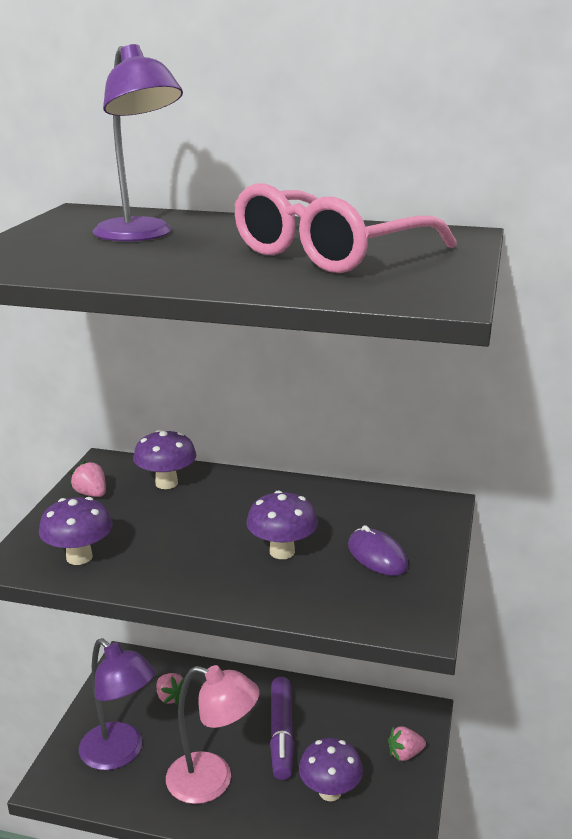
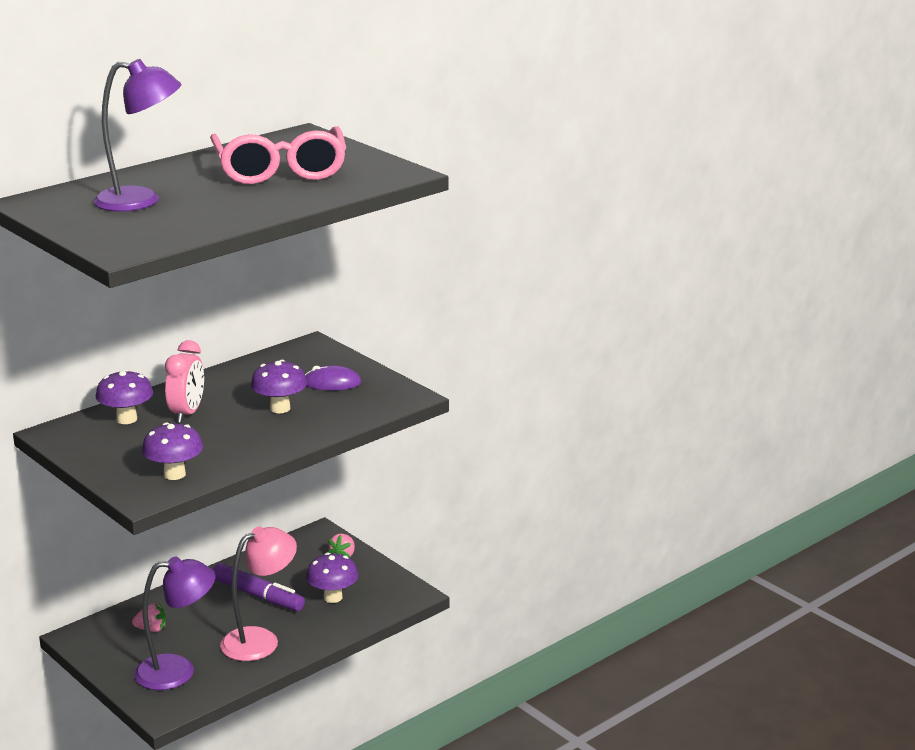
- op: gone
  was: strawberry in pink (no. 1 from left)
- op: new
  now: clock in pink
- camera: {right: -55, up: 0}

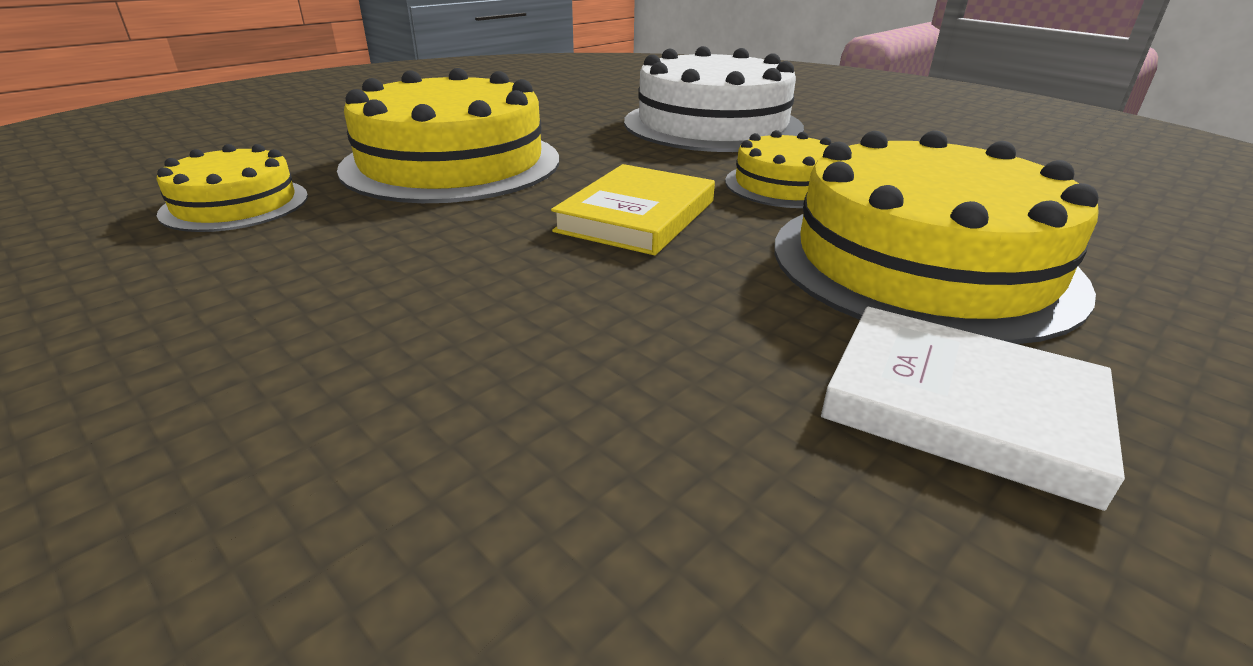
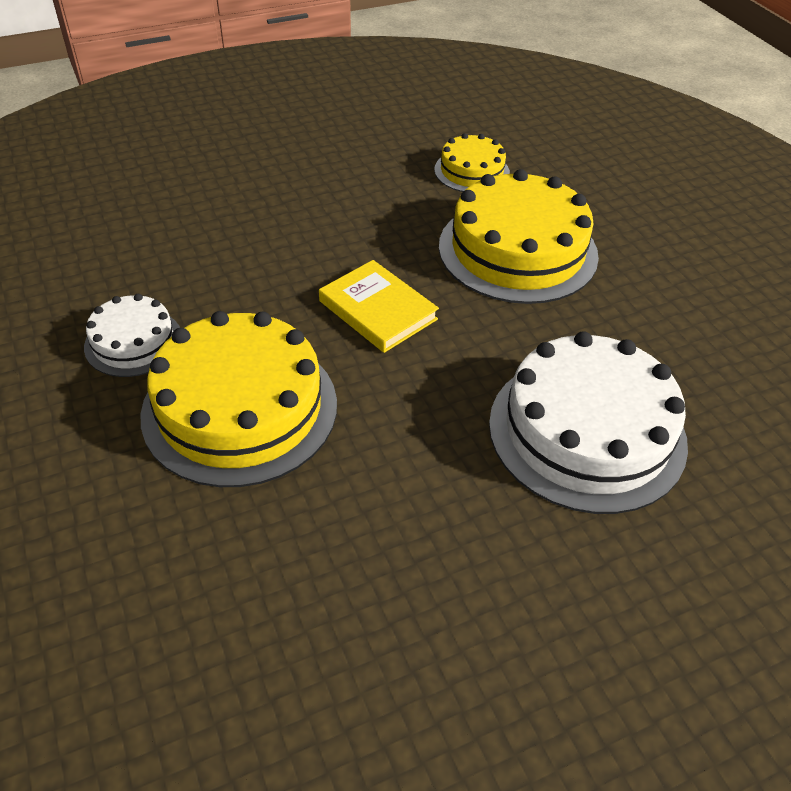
- op: gone
  was: cake in yellow (no. 3 from left)
- op: swapped
  was: book in white
  now: cake in white (no. 1 from left)
- camera: {right: 110, up: 15}

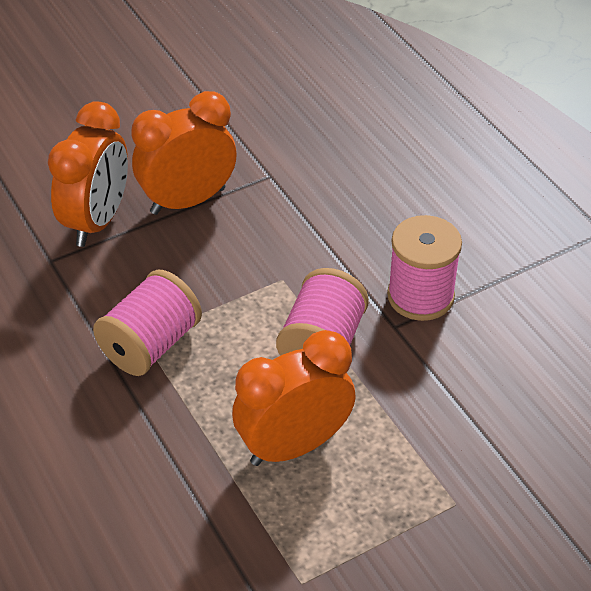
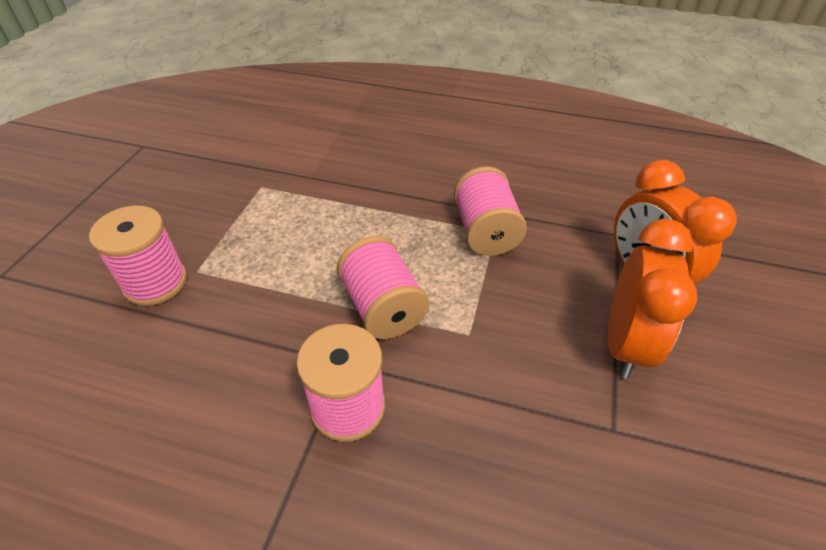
- op: gone
  was: clock in orange (no. 3 from left)
- op: new
  now: spool in pink (no. 1 from left)
- camera: {right: 135, up: 0}

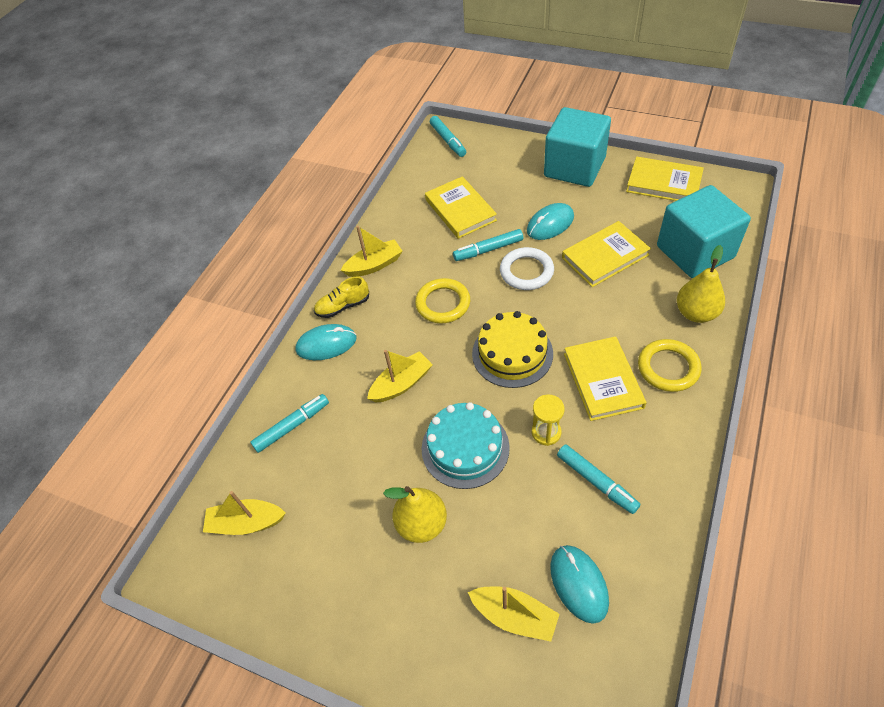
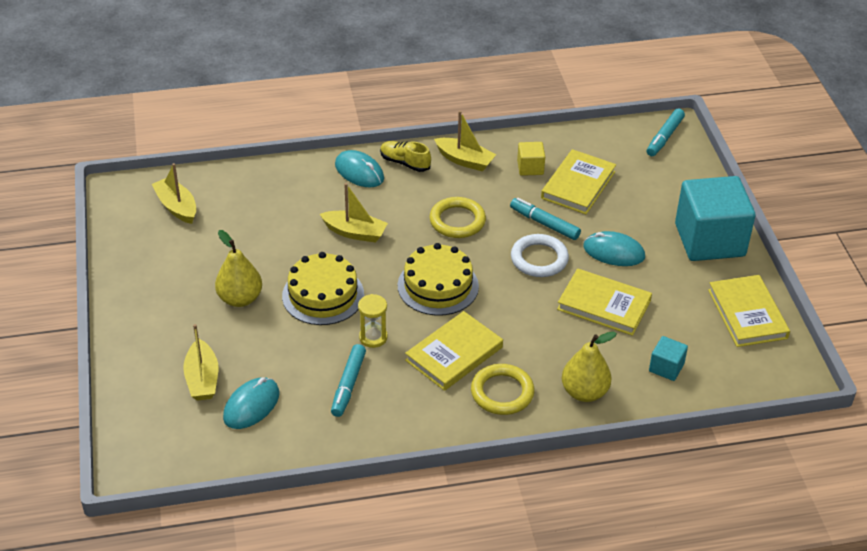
- op: gone
  was: marker in turquoise (no. 1 from left)
- op: repainted
  was: cake in turquoise
  now: cake in yellow (no. 1 from left)
- op: scaled
  was: cube in turquoise (no. 2 from left in the first image)
  ratio: 0.44
- op: new
  now: cube in yellow
- camera: {right: 50, up: -10}

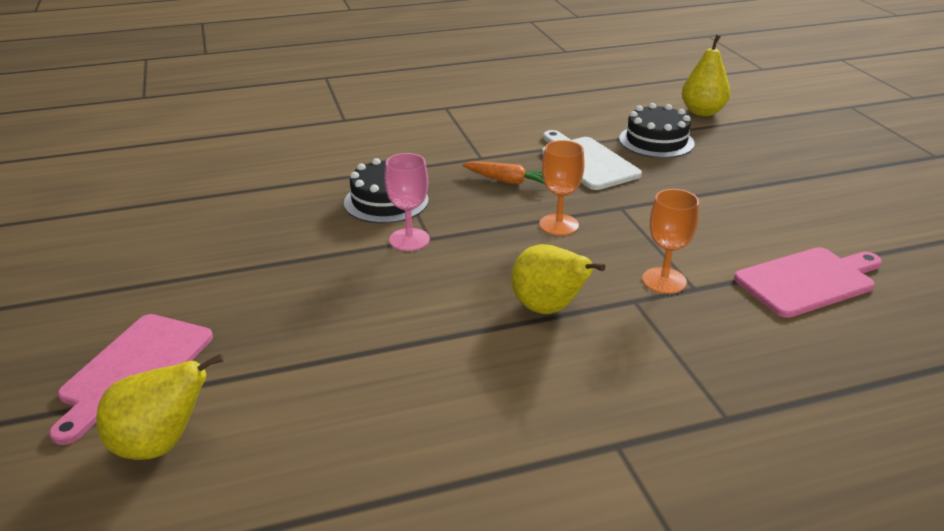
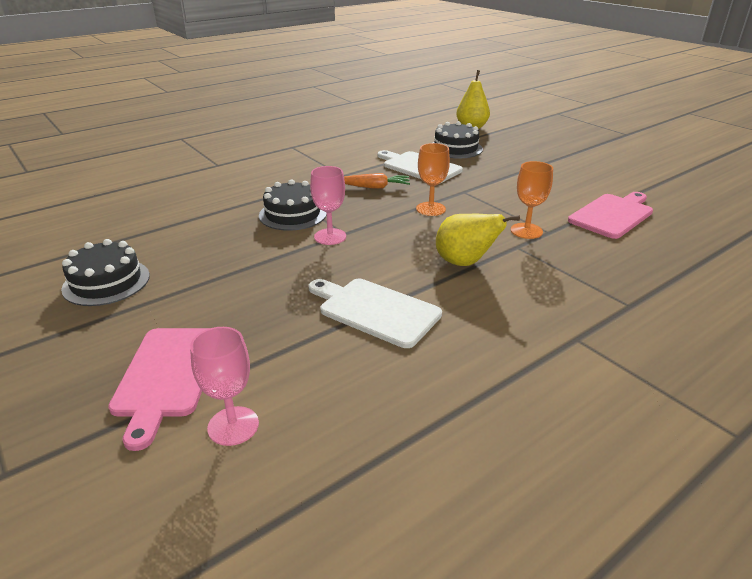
- op: swapped
  was: pear in yellow (no. 1 from left)
  now: goblet in pink (no. 1 from left)
- op: new
  now: cake in black (no. 1 from left)
- op: new
  now: cutting board in white (no. 1 from left)
- camera: {right: -20, up: 0}

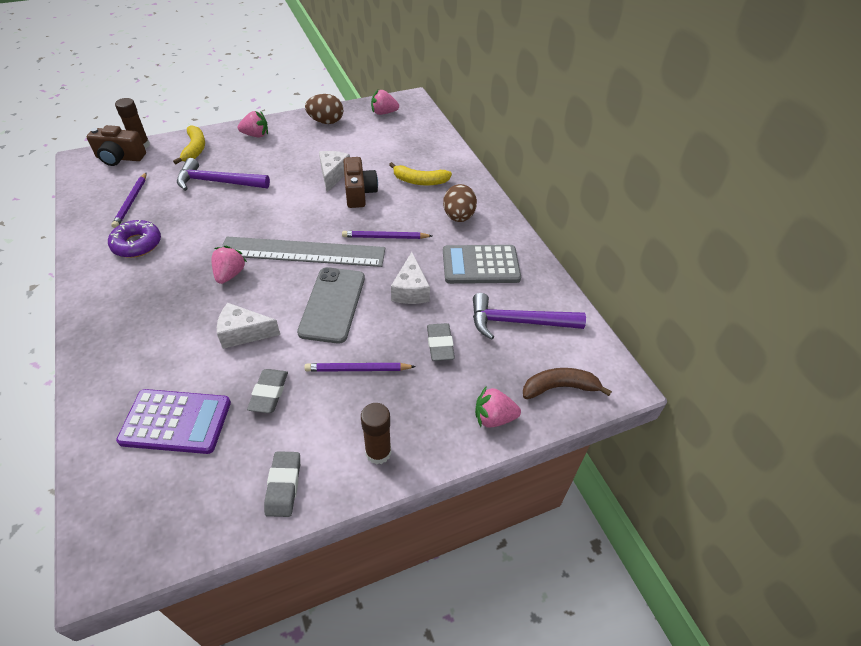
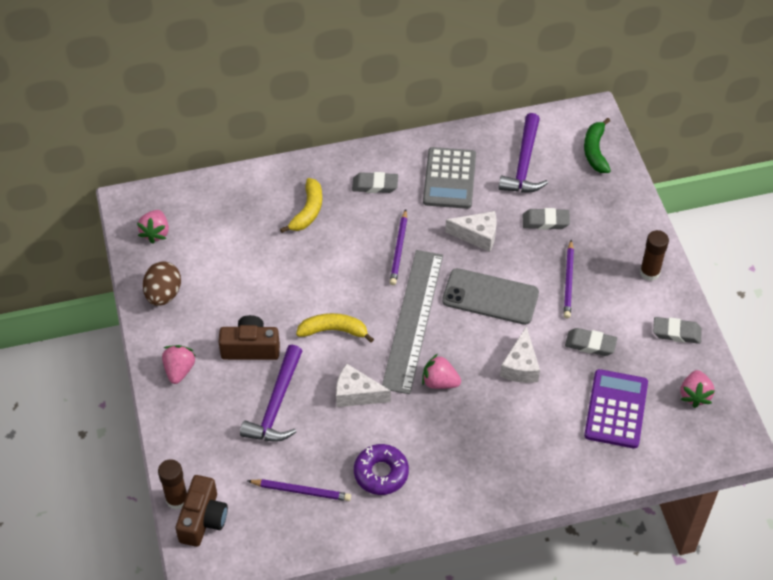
- op: shifted
  was: banana in yellow (no. 1 from left in the first image)
  now: banana in yellow (no. 2 from left)
- op: shifted
  was: cheese in white (no. 2 from left in the first image)
  now: cheese in white (no. 1 from left)
- op: shifted
  was: camera in brown (no. 2 from left)
- op: swapped
  was: egg in brown (no. 2 from left)
  now: eraser in grey (no. 1 from left)
- op: shifted
  was: strawberry in pink (no. 4 from left)
- op: repainted
  was: banana in brown
  now: banana in green
- camera: {right: -80, up: 5}

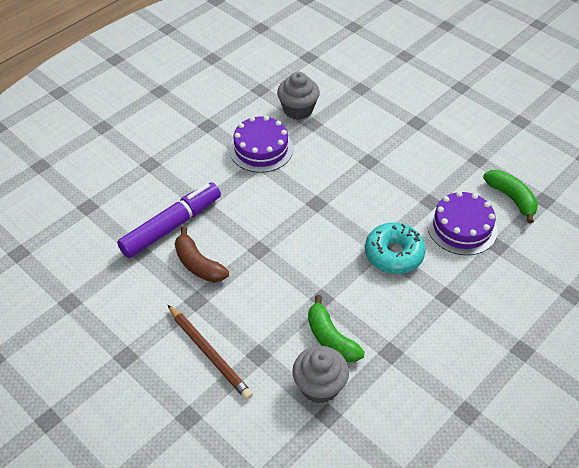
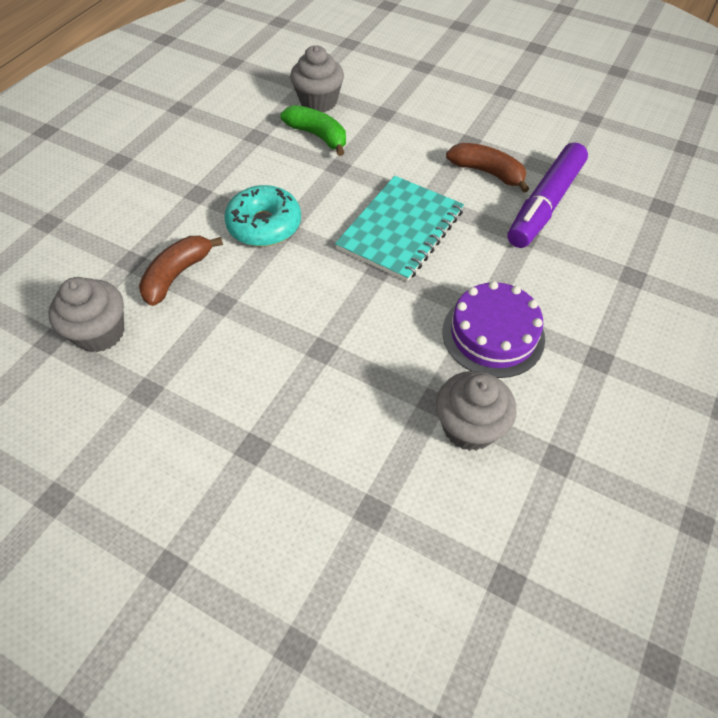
- op: gone
  was: pencil in brown
- op: swapped
  was: cake in purple (no. 2 from left)
  now: banana in brown (no. 1 from left)
- op: swapped
  was: banana in green (no. 2 from left)
  now: cupcake in grey (no. 1 from left)
- op: new
  now: notebook in turquoise
- camera: {right: 165, up: 5}

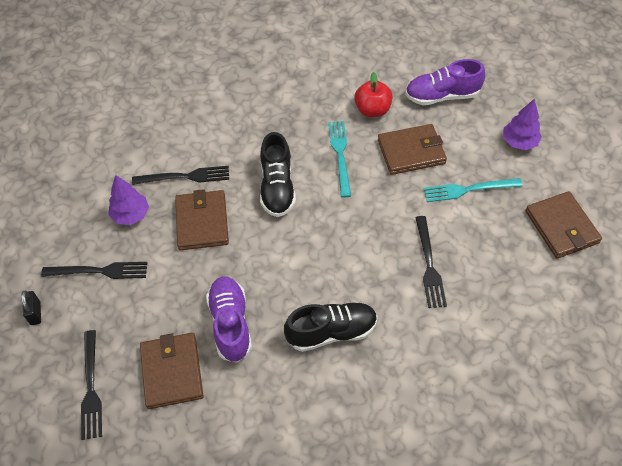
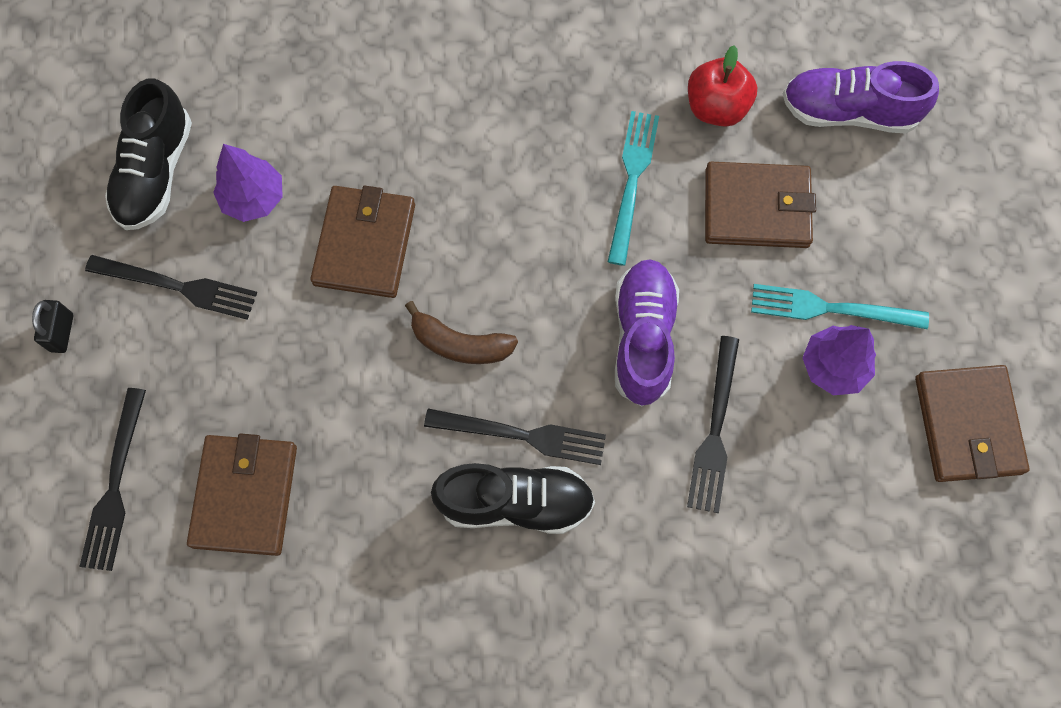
- op: shifted
  was: fork in black (no. 3 from left)
- op: shifted
  was: shoe in purple (no. 1 from left)
- op: shifted
  was: shoe in black (no. 1 from left)
- op: shifted
  was: tree in purple (no. 2 from left)
- op: new
  now: banana in brown
- camera: {right: 15, up: 15}

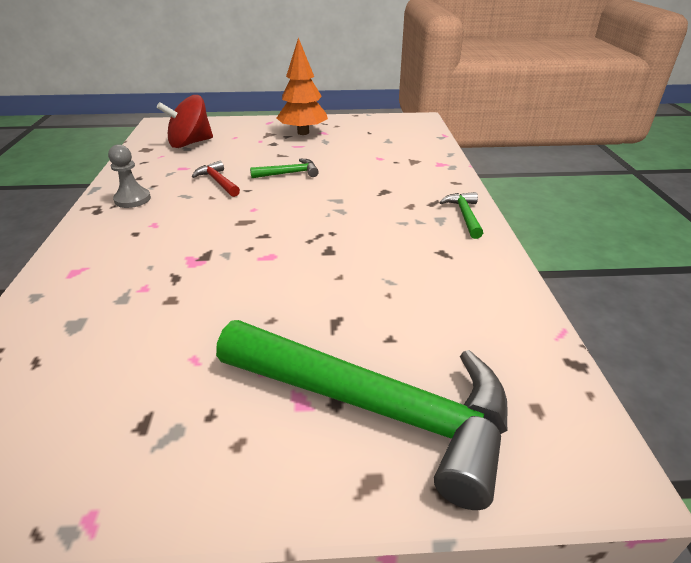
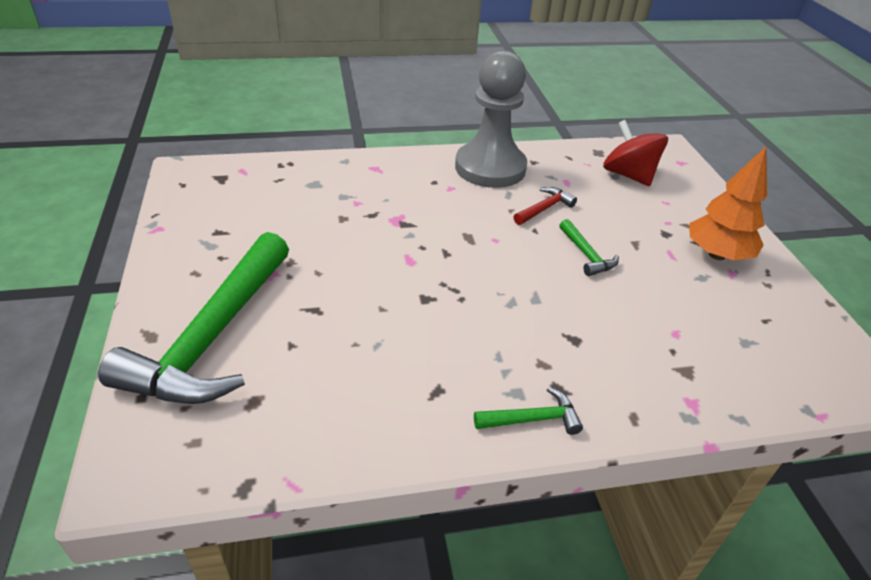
- op: scaled
  was: pawn in grey
  ratio: 2.22
- camera: {right: 80, up: 5}

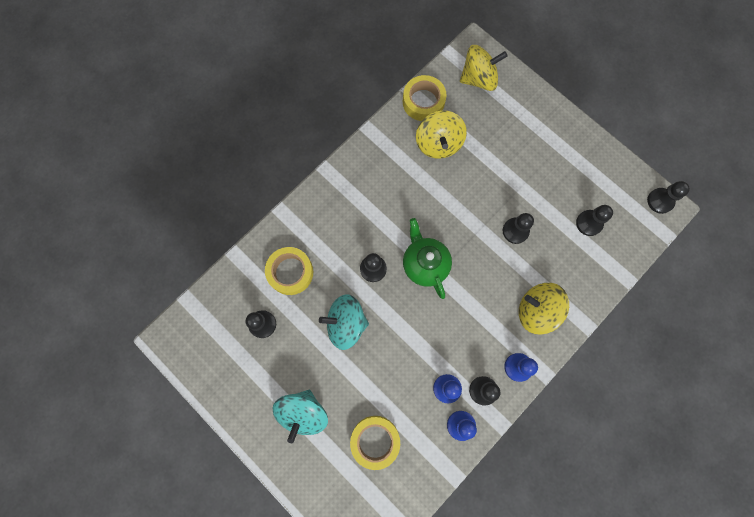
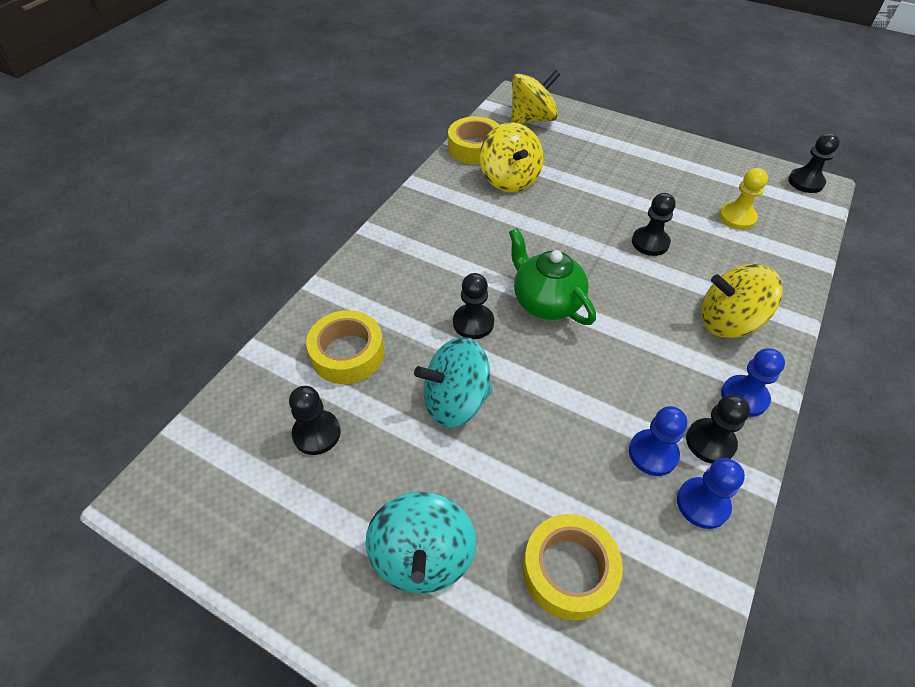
- op: repainted
  was: pawn in black (no. 5 from left)
  now: pawn in yellow
- camera: {right: -15, up: -25}

